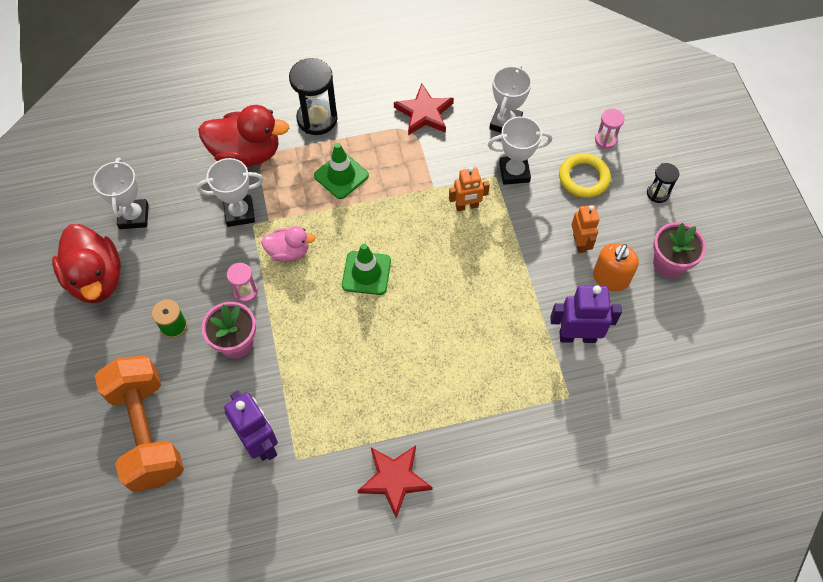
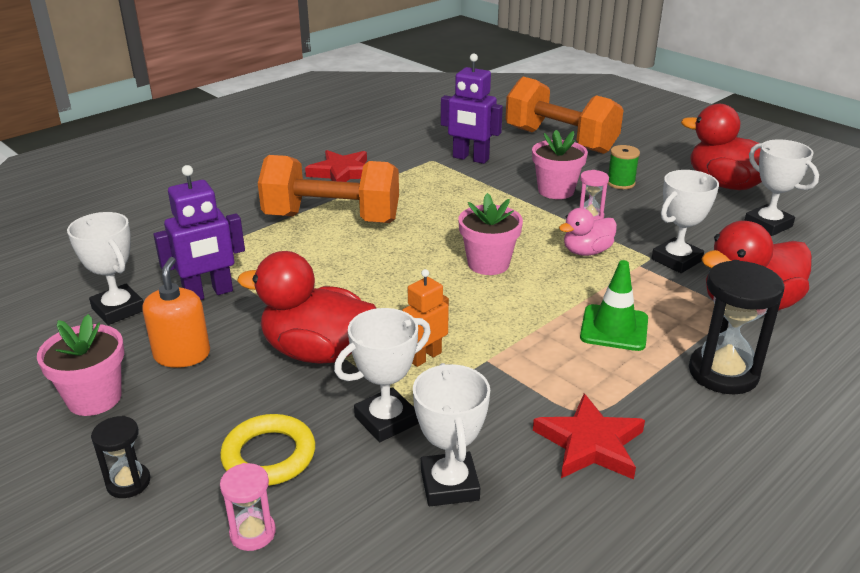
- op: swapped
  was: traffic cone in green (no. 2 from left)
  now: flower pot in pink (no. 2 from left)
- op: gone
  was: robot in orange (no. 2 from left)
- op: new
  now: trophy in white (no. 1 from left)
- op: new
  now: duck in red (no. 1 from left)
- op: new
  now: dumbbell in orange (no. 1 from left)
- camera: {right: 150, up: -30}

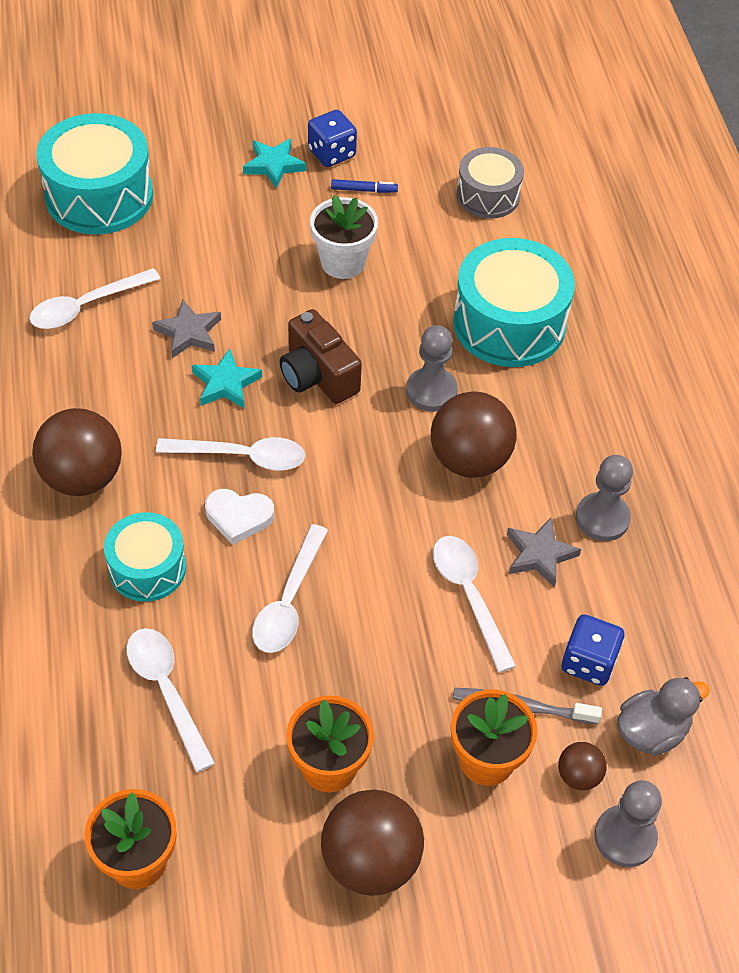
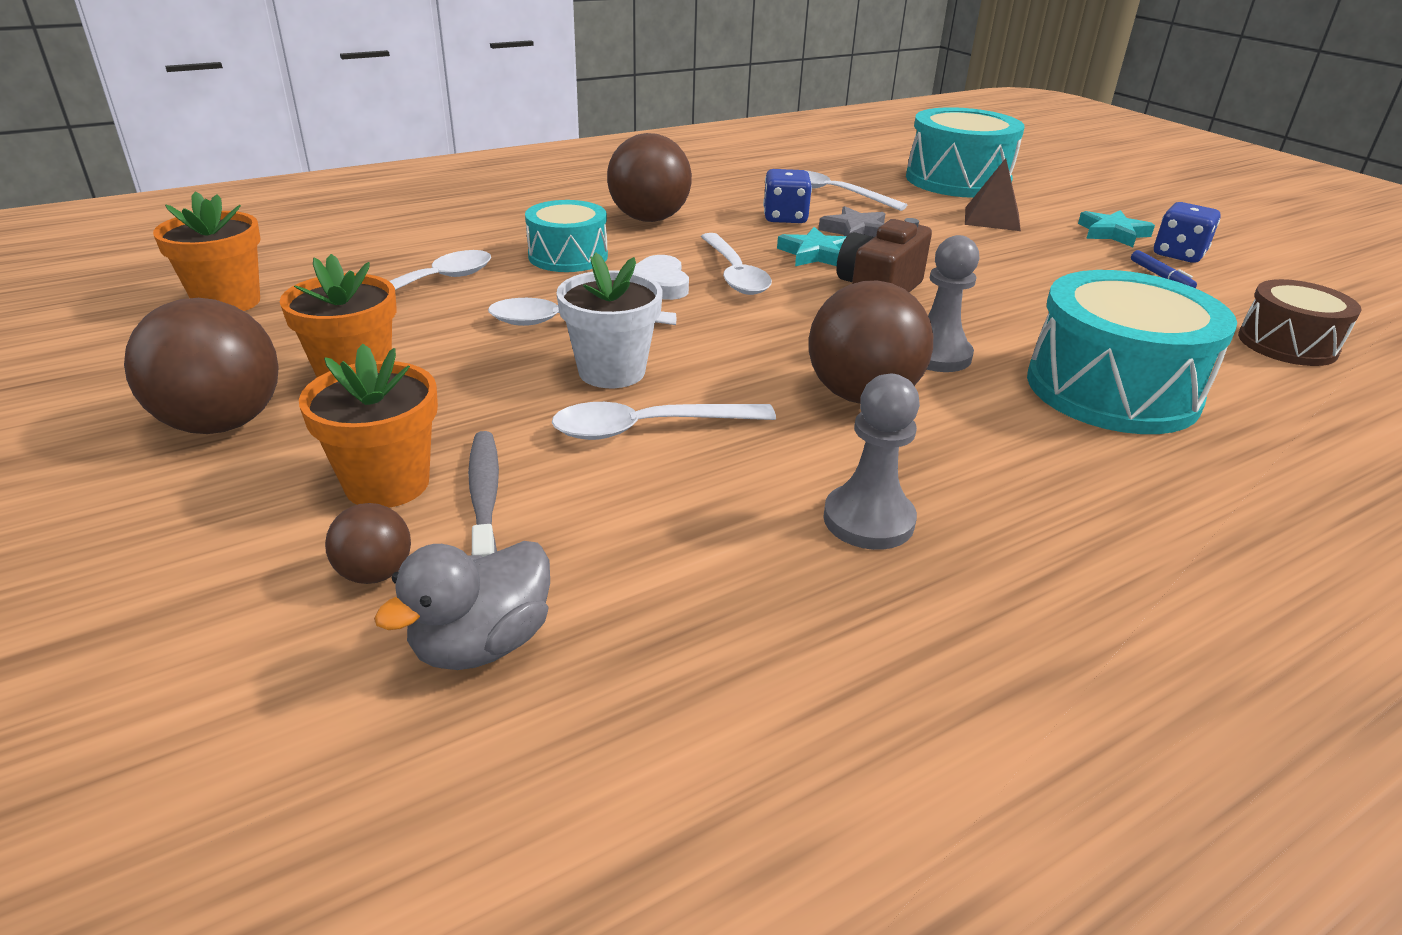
- op: shifted
  was: flower pot in white
- op: rotated
  was: spoon in white (no. 5 from left in the first image)
  clockwise: -150
- op: repainted
  was: drum in grey
  now: drum in brown
- op: gone
  was: star in grey (no. 2 from left)
- op: shifted
  was: dice in blue (no. 2 from left in the first image)
  now: dice in blue (no. 1 from left)
- op: gone
  was: pawn in grey (no. 3 from left)
- op: rotated
  was: duck in grey
  clockwise: 90
- op: new
  now: pyramid in brown
- camera: {right: 70, up: -20}

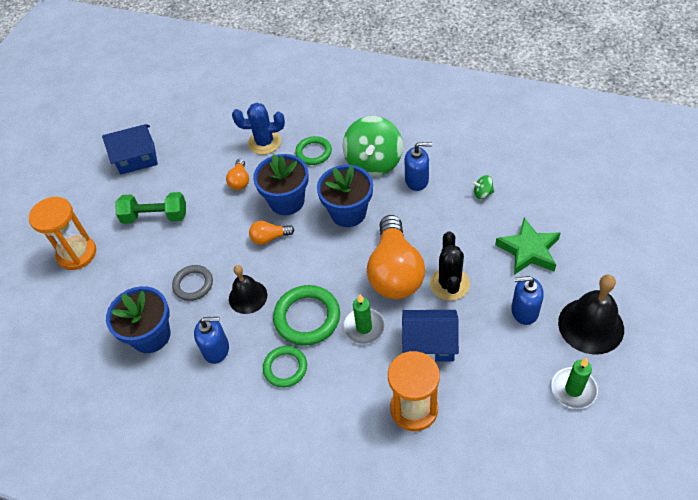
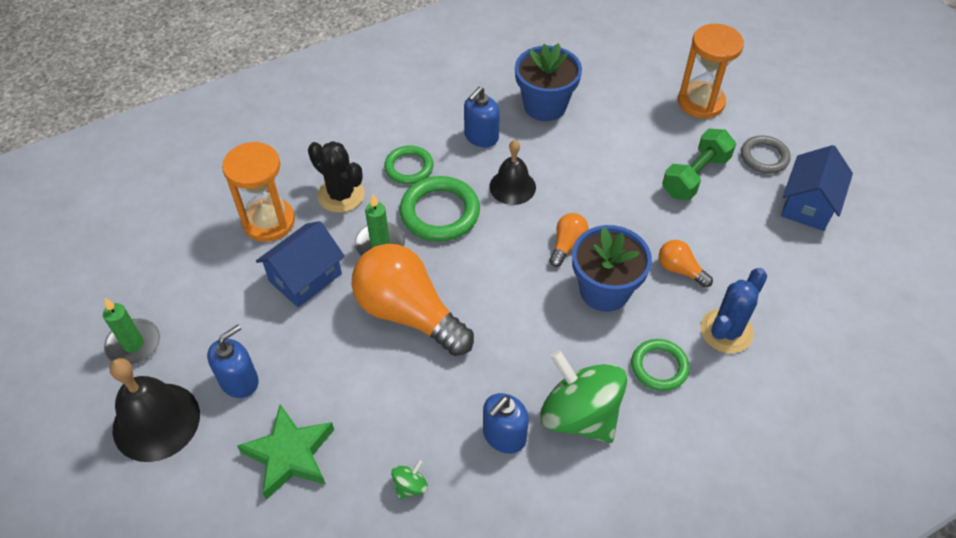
- op: shifted
  was: ring in grey
- op: gone
  was: flower pot in blue (no. 3 from left)
- op: shifted
  was: cactus in black
- camera: {right: 125, up: 0}

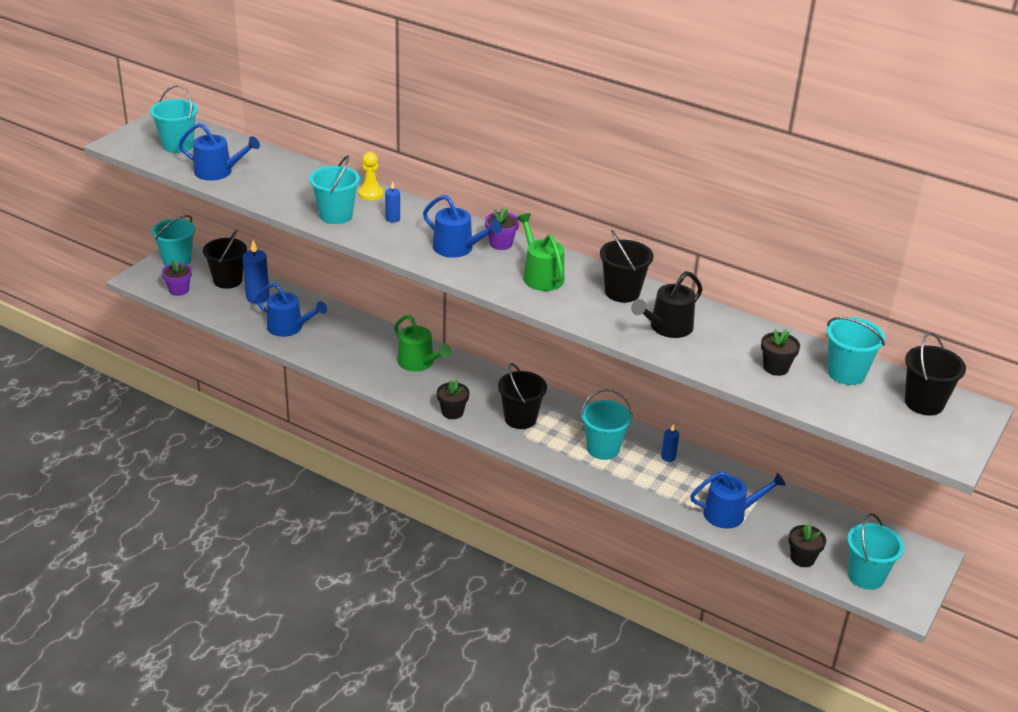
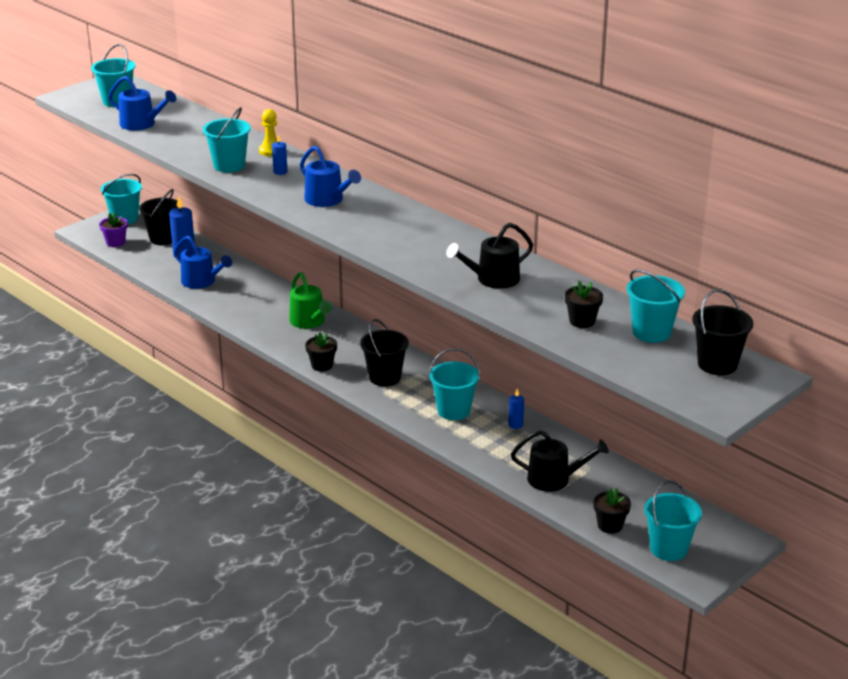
- op: gone
  was: flower pot in purple (no. 2 from left)
- op: gone
  was: watering can in green (no. 2 from left)
- op: gone
  was: bucket in black (no. 3 from left)
- op: repainted
  was: watering can in blue (no. 4 from left)
  now: watering can in black (no. 2 from left)
- camera: {right: 15, up: -5}

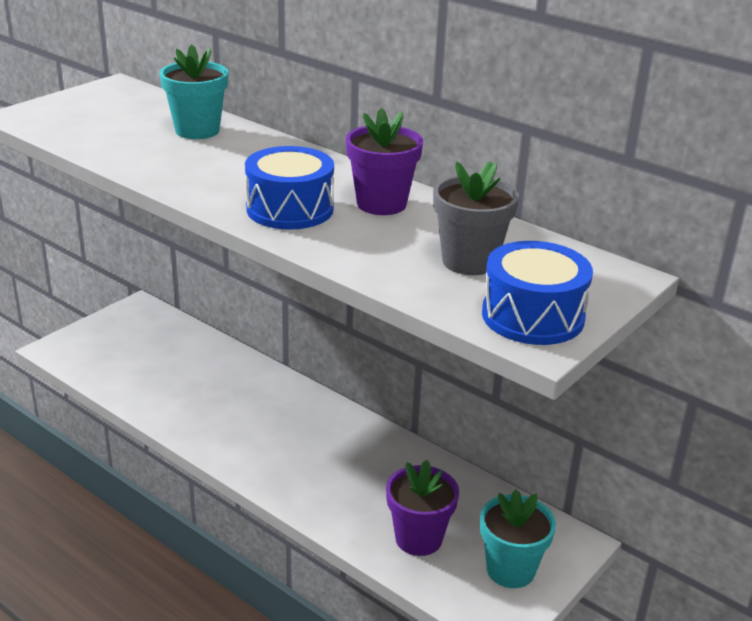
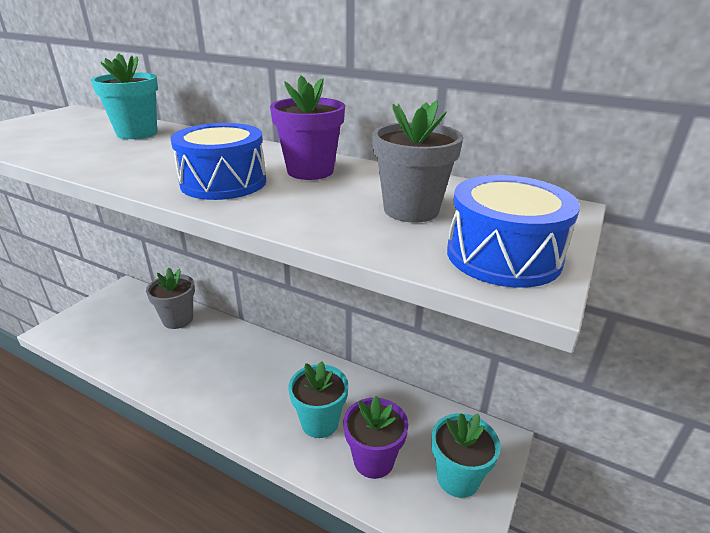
- op: new
  now: flower pot in grey (no. 1 from left)
- op: new
  now: flower pot in turquoise (no. 2 from left)
- camera: {right: -10, up: 0}

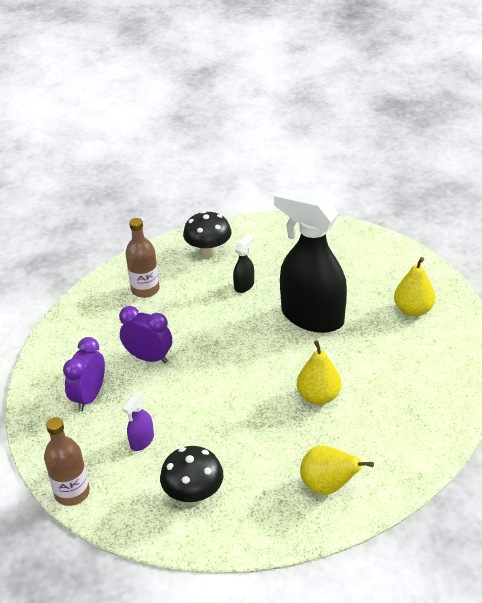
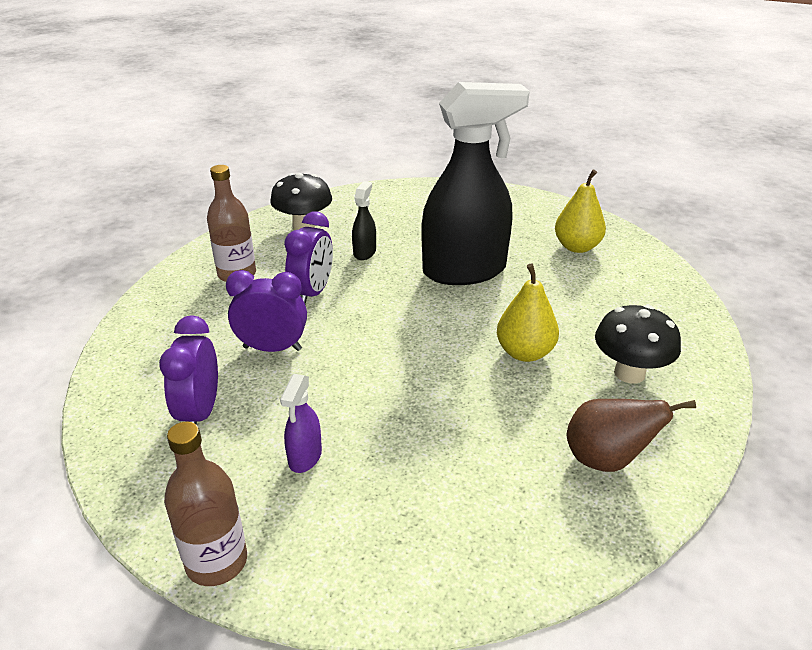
- op: shifted
  was: mushroom in black (no. 1 from left in the first image)
  now: mushroom in black (no. 2 from left)
- op: rotated
  was: spray bottle in black (no. 2 from left)
  clockwise: 150
- op: repainted
  was: pear in yellow (no. 2 from left)
  now: pear in brown
- op: new
  now: clock in purple (no. 3 from left)
- camera: {right: -20, up: -5}

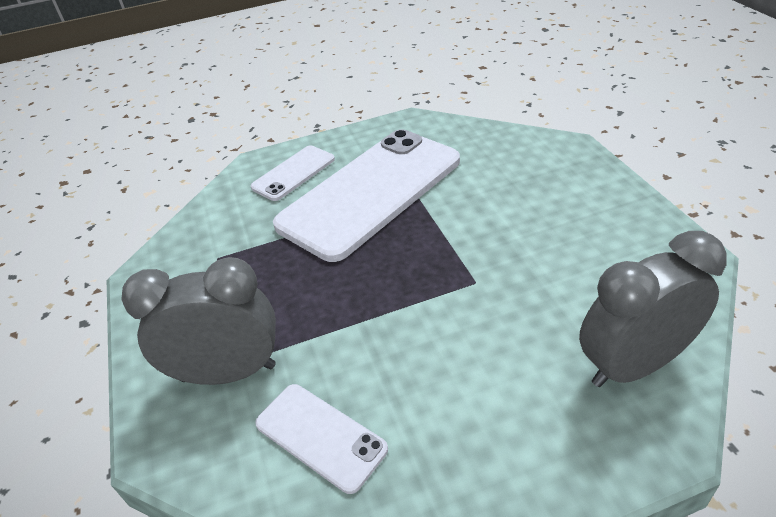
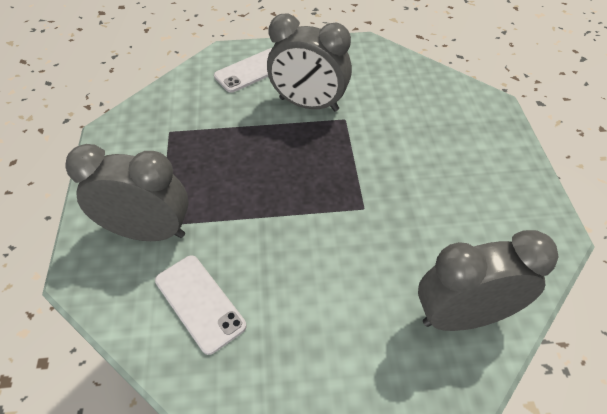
- op: swapped
  was: phone in white (no. 3 from left)
  now: clock in grey (no. 2 from left)
- camera: {right: 10, up: 10}

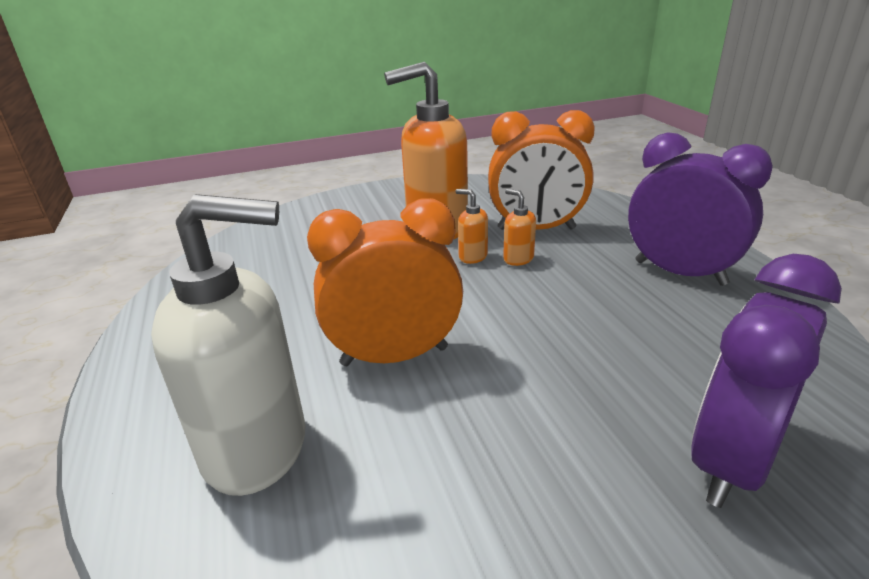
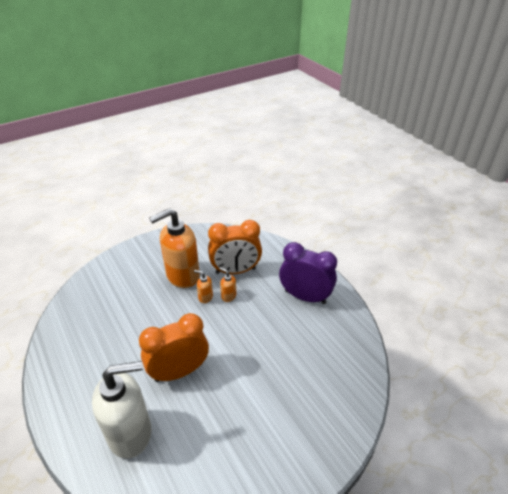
- op: gone
  was: clock in purple (no. 2 from left)
- camera: {right: -15, up: 10}

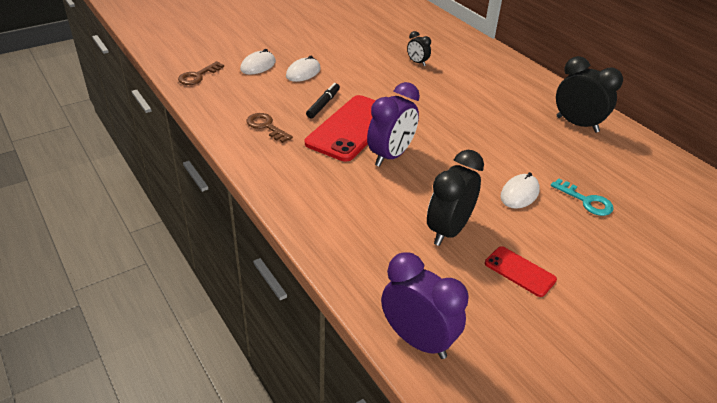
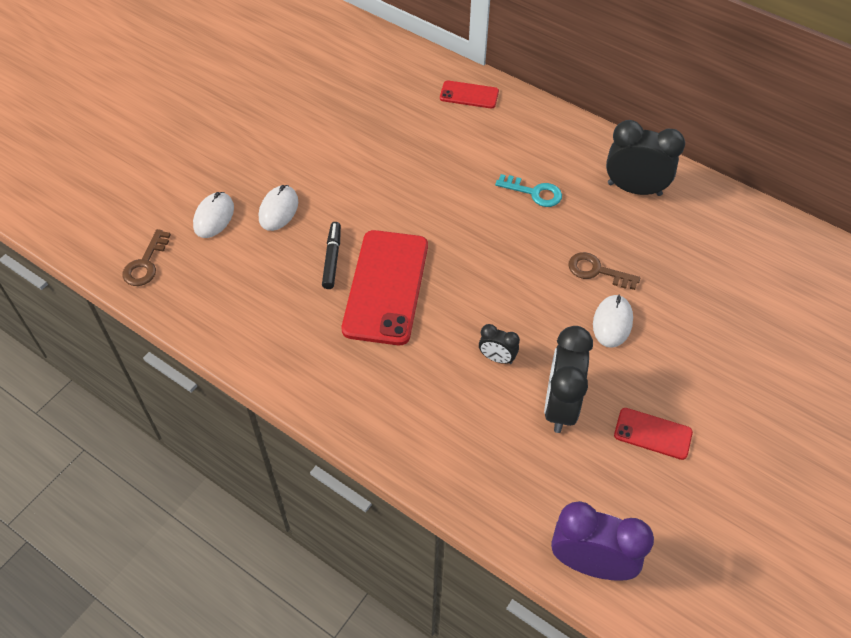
- op: shifted
  was: key in brown (no. 2 from left)
- op: gone
  was: clock in purple (no. 1 from left)
- op: shifted
  was: clock in black (no. 1 from left)
- op: shifted
  was: key in turquoise
- op: new
  now: phone in red (no. 2 from left)
- camera: {right: -20, up: 15}

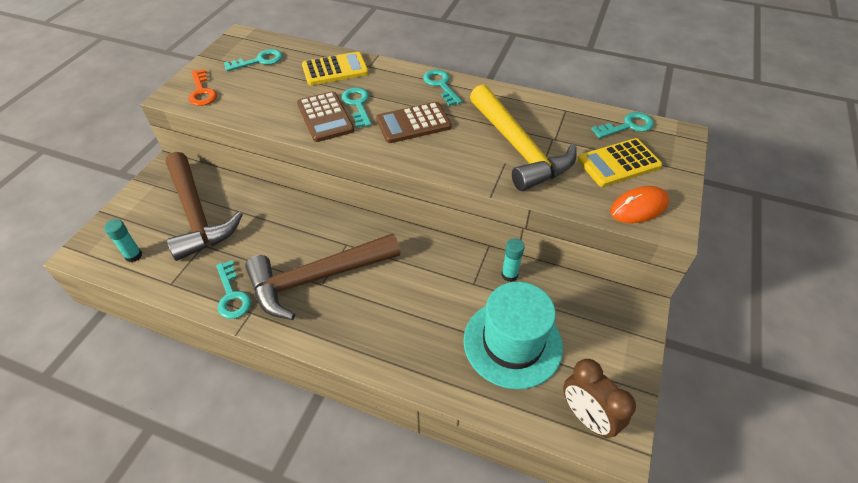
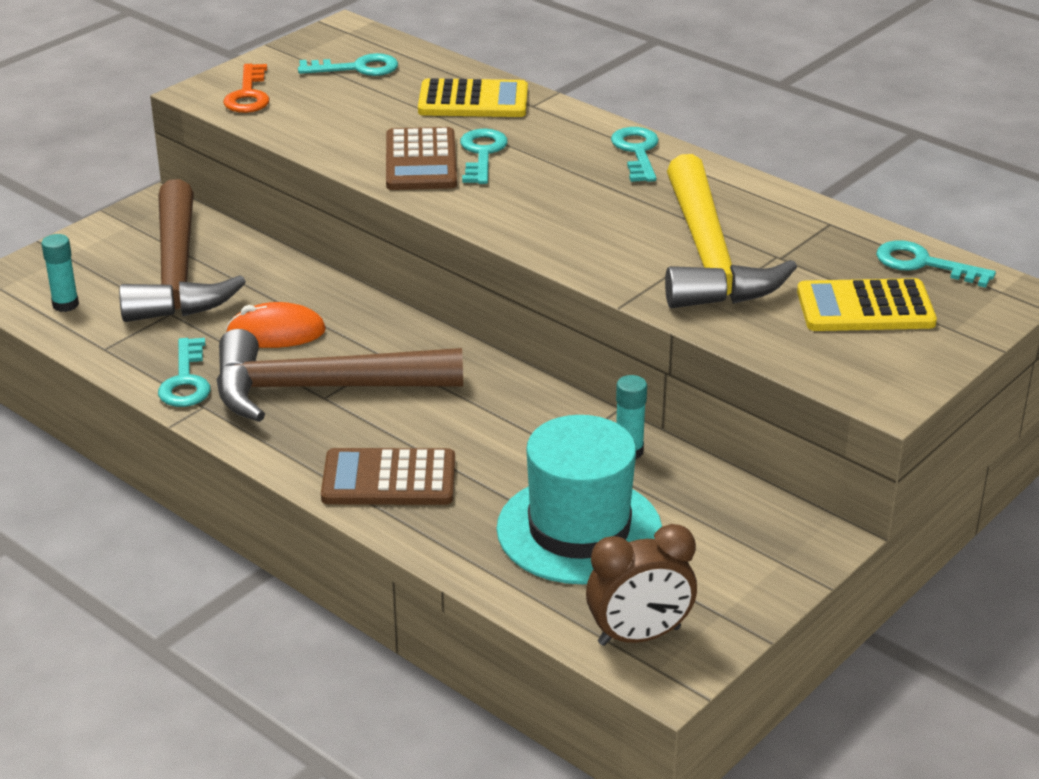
- op: shifted
  was: calculator in brown (no. 2 from left in the first image)
  now: calculator in brown (no. 1 from left)
- op: rotated
  was: clock in brown
  clockwise: -90
- op: rotated
  was: key in turquoise (no. 5 from left)
  clockwise: -150
- op: shifted
  was: mouse in orange
- camera: {right: 20, up: -15}

